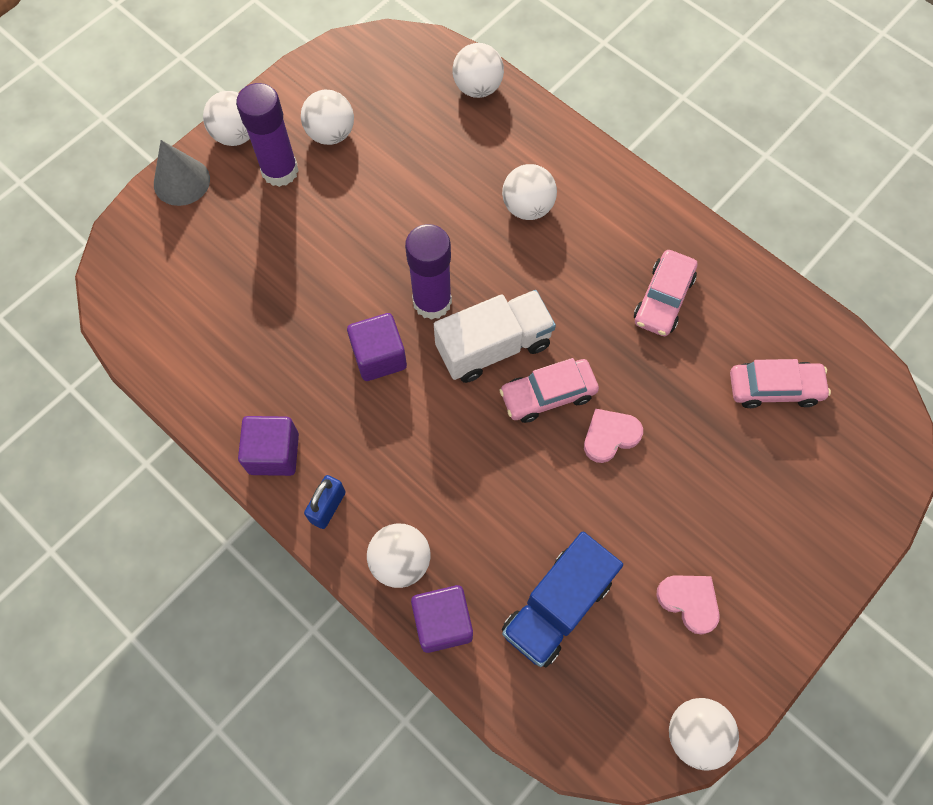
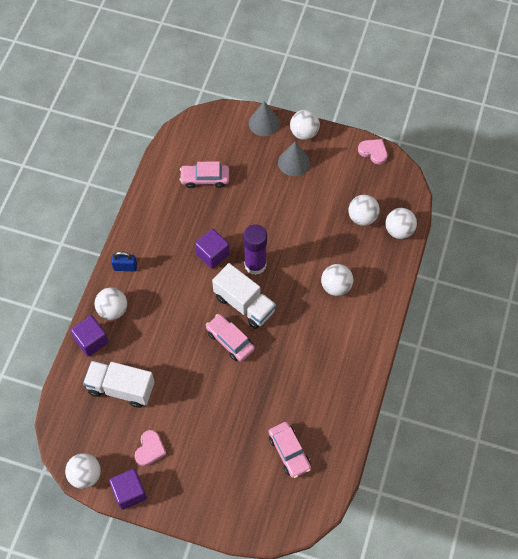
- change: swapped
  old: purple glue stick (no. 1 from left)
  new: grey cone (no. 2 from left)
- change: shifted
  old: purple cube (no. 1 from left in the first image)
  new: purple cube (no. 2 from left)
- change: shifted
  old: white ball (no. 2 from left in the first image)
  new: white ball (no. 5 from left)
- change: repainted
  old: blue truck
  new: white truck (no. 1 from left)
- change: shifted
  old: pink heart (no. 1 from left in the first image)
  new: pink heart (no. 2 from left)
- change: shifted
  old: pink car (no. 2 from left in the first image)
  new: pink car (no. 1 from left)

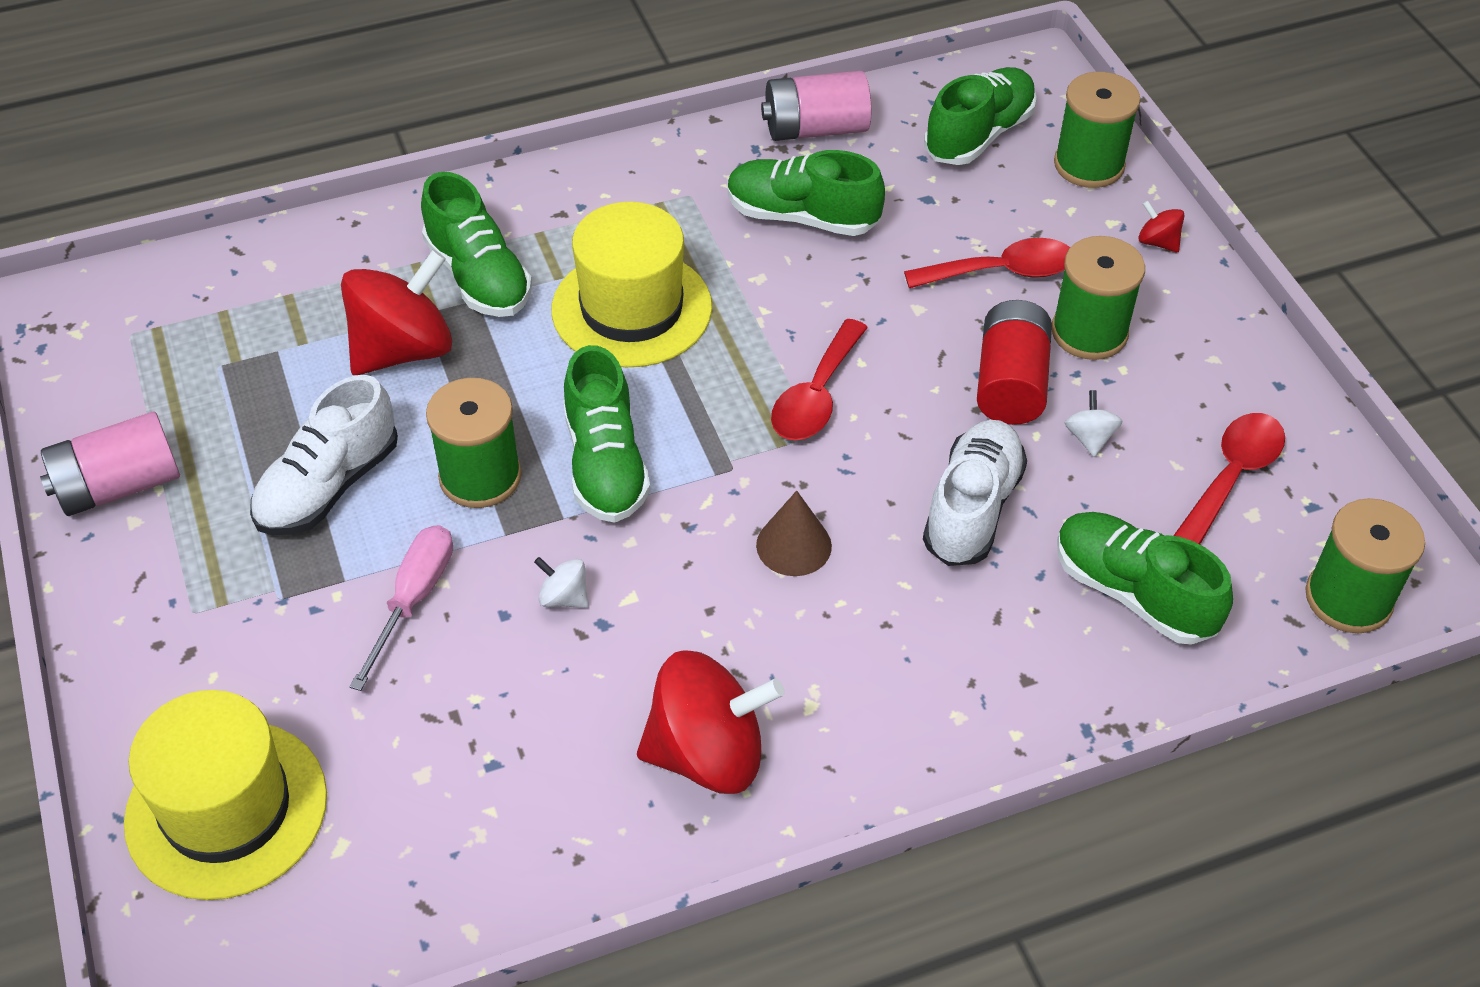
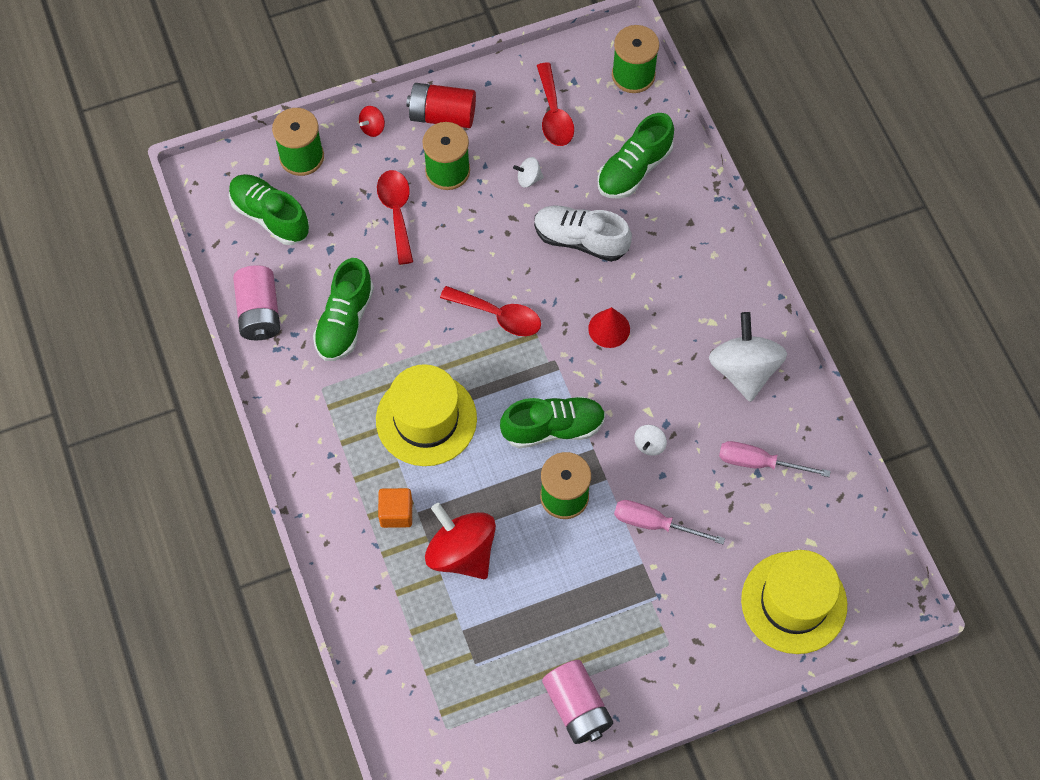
- change: gone
  old: white shoe (no. 1 from left)
- change: swapped
  old: green shoe (no. 1 from left)
  new: orange cube
- change: repainted
  old: red spinning top (no. 2 from left)
  new: white spinning top (no. 3 from left)
- change: repainted
  old: brown cone
  new: red cone
- change: shifted
  old: red battery
- change: rotated
  old: red spoon (no. 3 from left)
  degrees: -135
- change: new
  new: pink screwdriver (no. 2 from left)

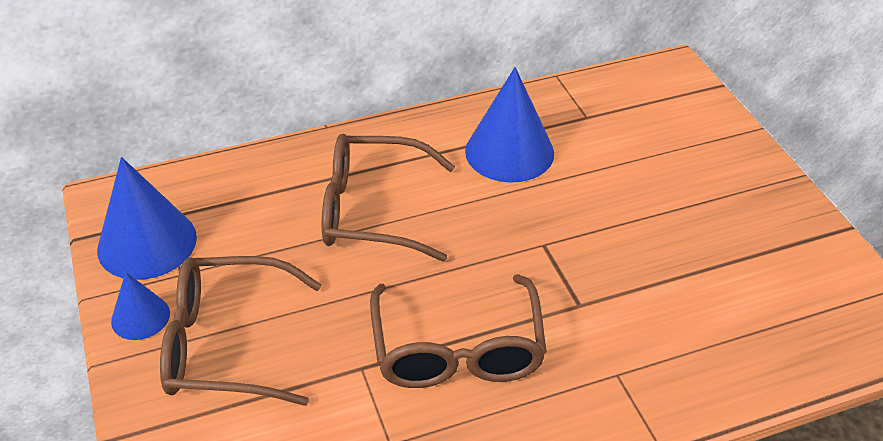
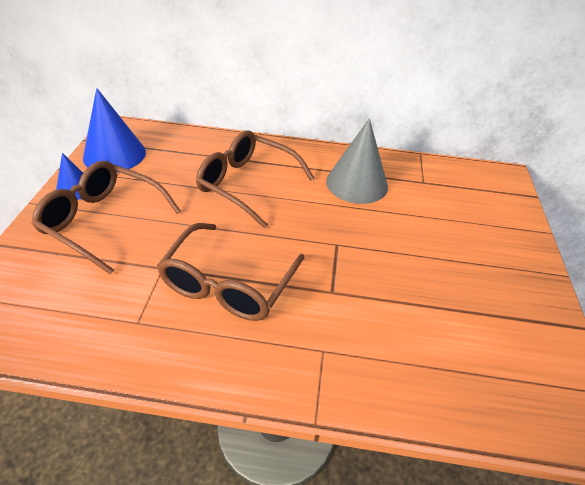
- change: repainted
  old: blue cone (no. 3 from left)
  new: grey cone

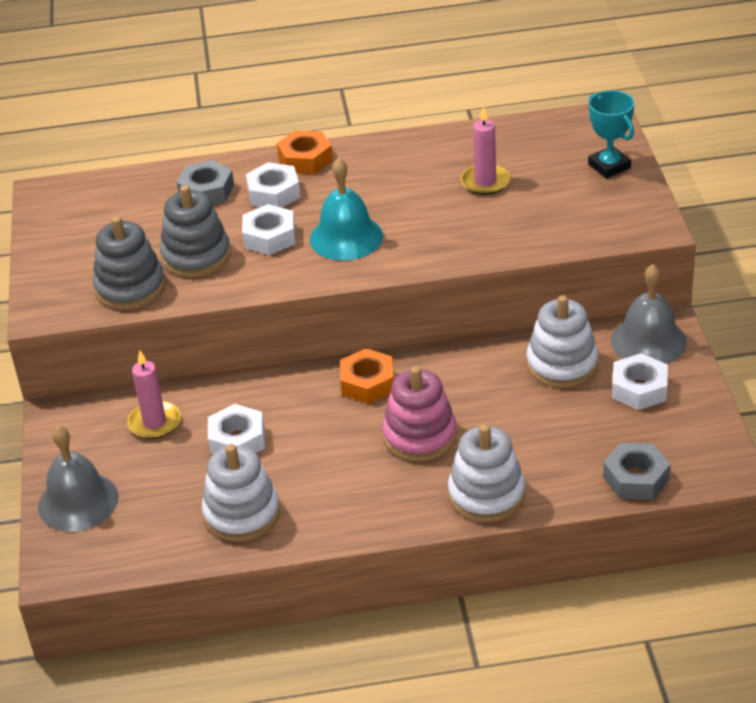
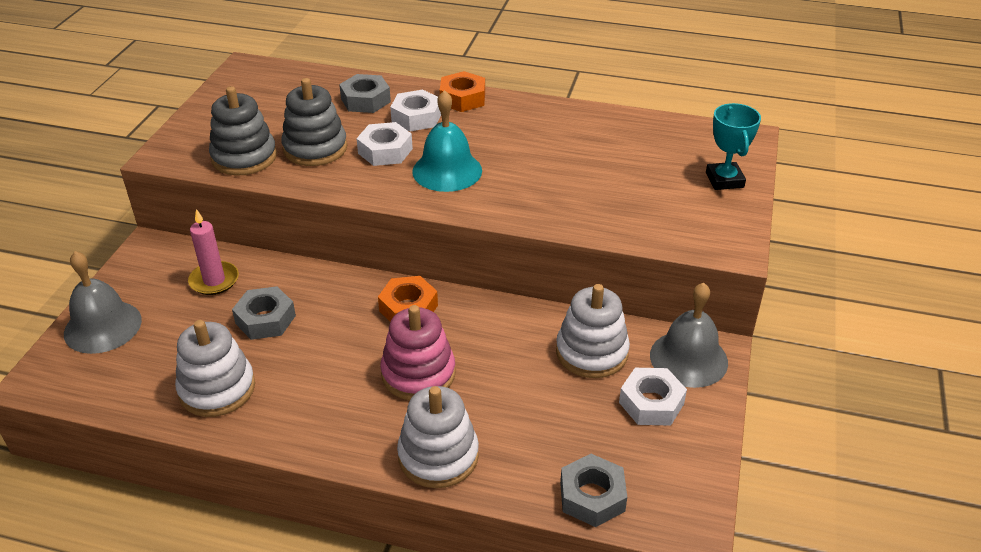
- change: repainted
  old: white nut (no. 1 from left)
  new: grey nut (no. 1 from left)
- change: gone
  old: pink candle (no. 2 from left)

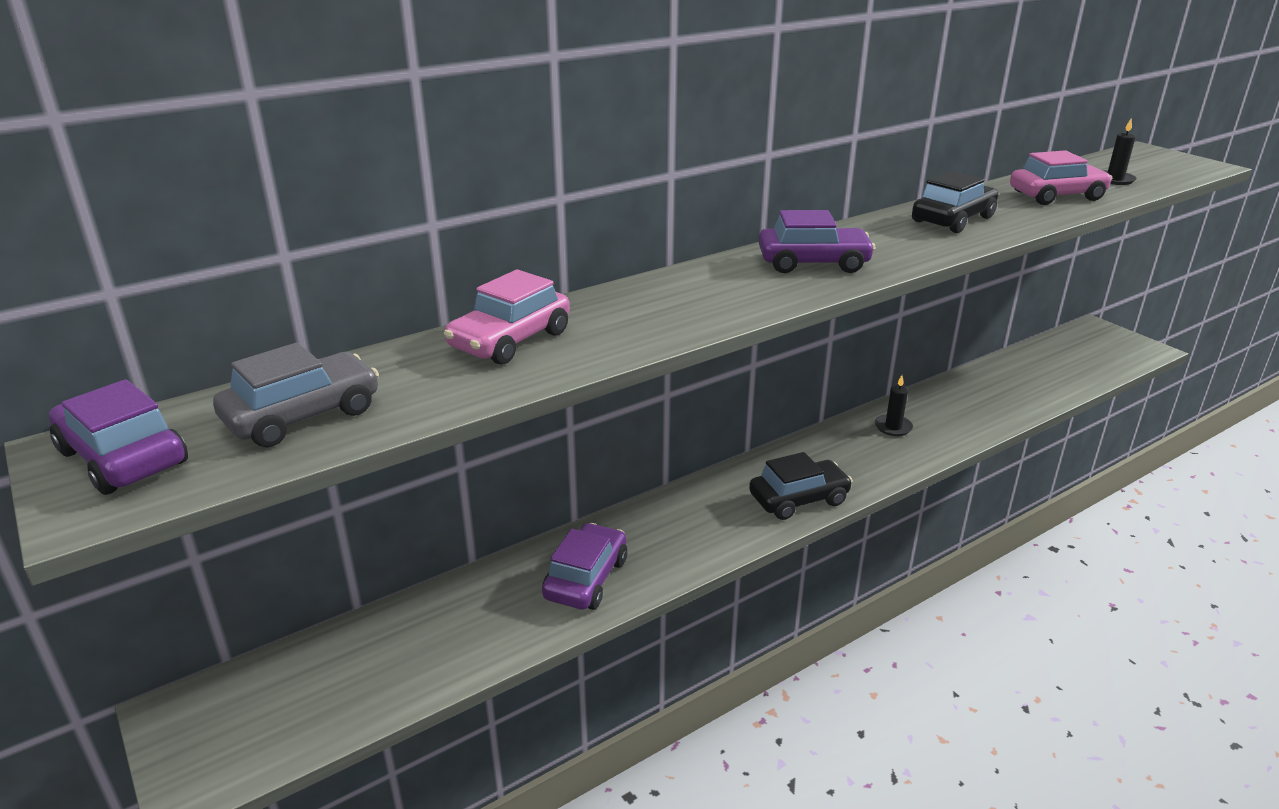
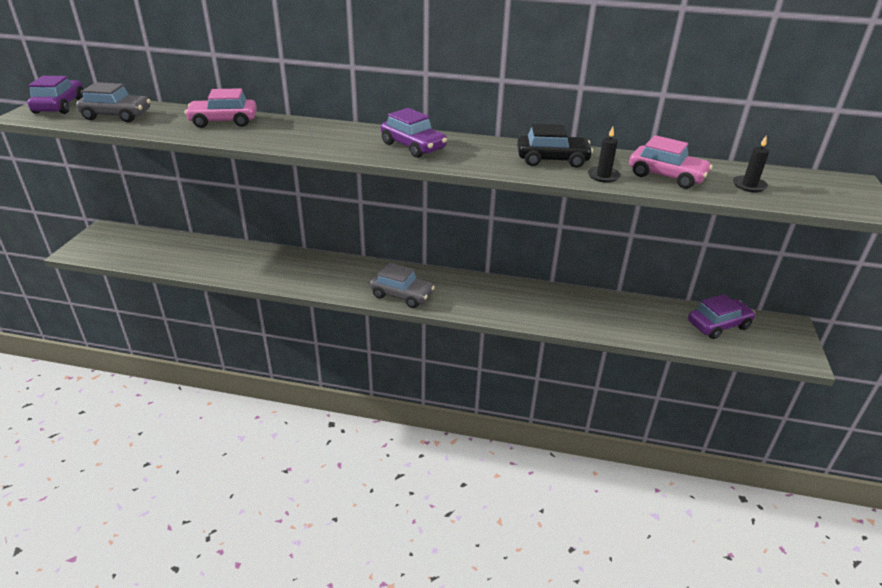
- change: shifted
  old: purple car (no. 2 from left in the first image)
  new: purple car (no. 3 from left)
- change: repainted
  old: black car (no. 1 from left)
  new: grey car (no. 2 from left)
- change: shifted
  old: black candle (no. 1 from left)

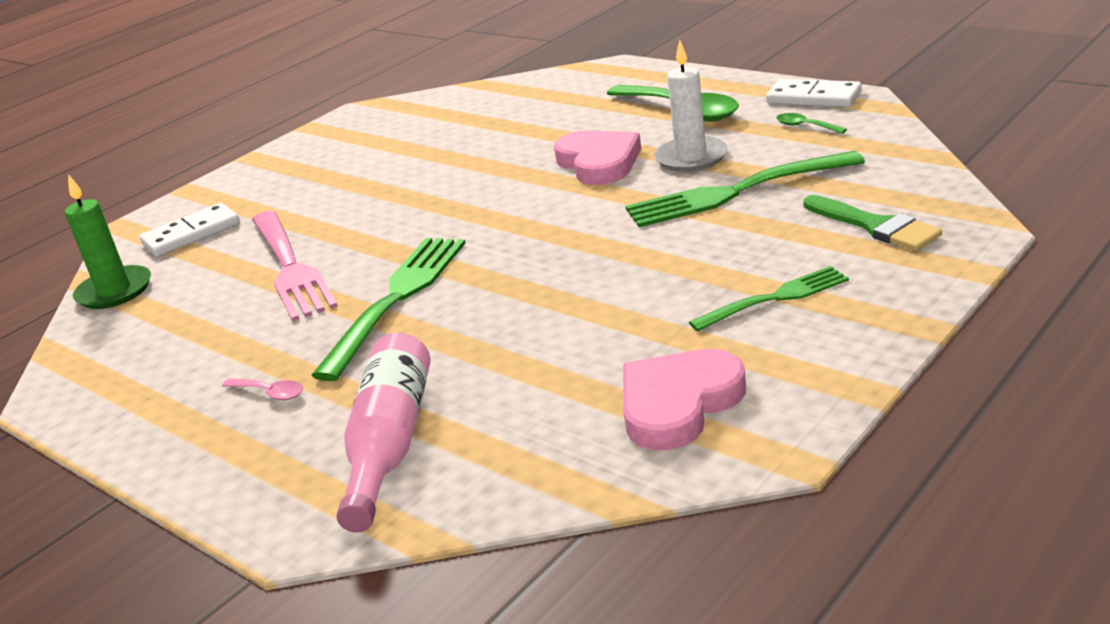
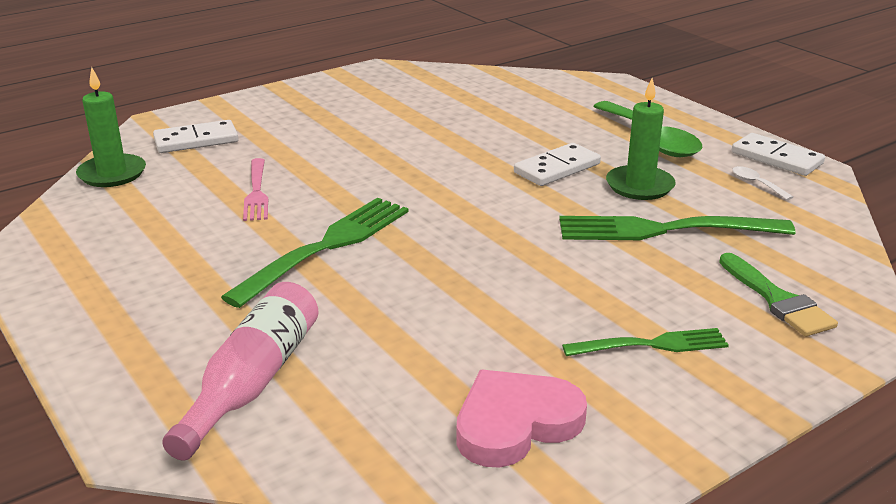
- change: gone
  old: pink spoon
- change: scaled
  old: pink fork
  factor: 0.6
- change: swapped
  old: pink heart (no. 1 from left)
  new: white domino (no. 2 from left)
- change: repainted
  old: white candle
  new: green candle (no. 2 from left)
- change: repainted
  old: green spoon (no. 2 from left)
  new: white spoon

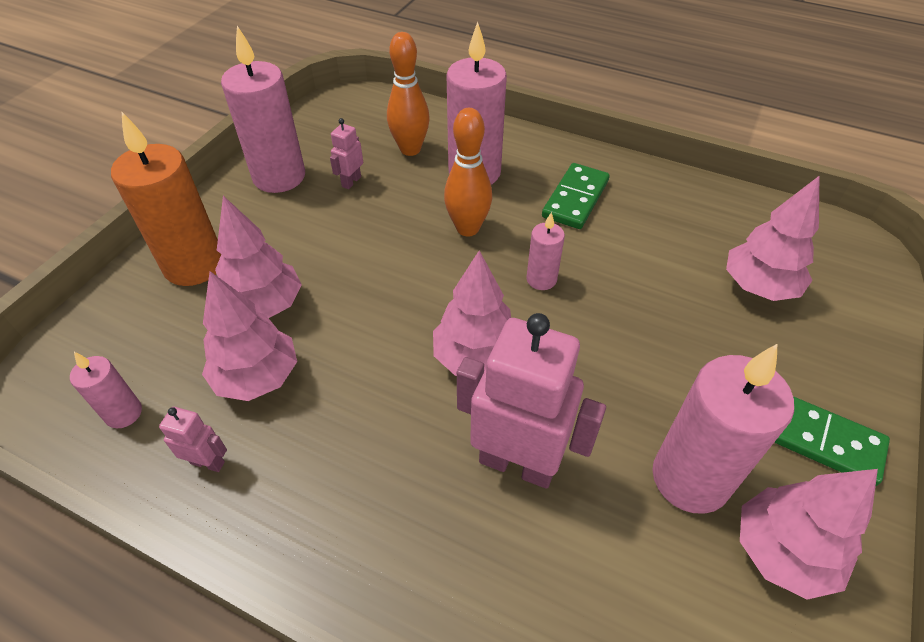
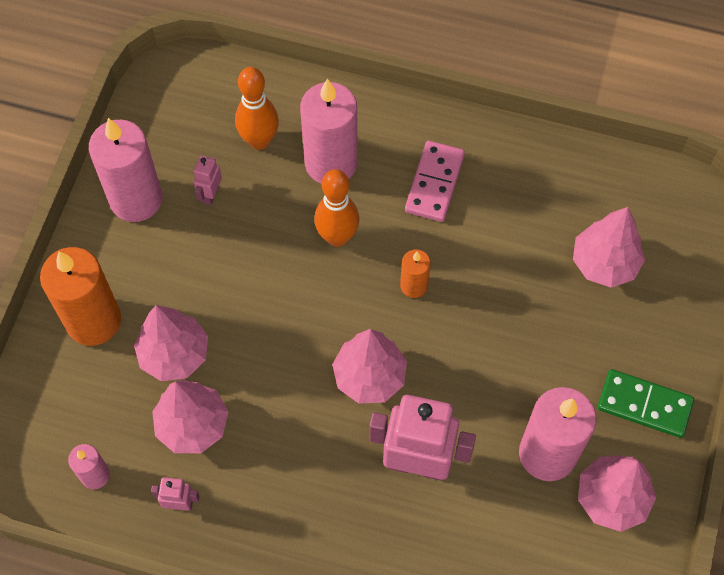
- change: repainted
  old: pink candle (no. 4 from left)
  new: orange candle (no. 2 from left)
- change: repainted
  old: green domino (no. 1 from left)
  new: pink domino

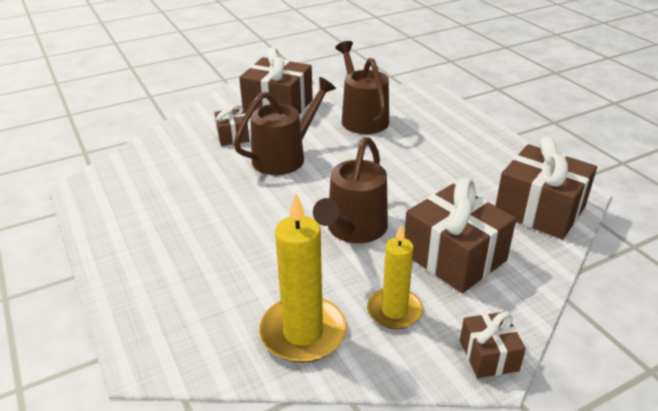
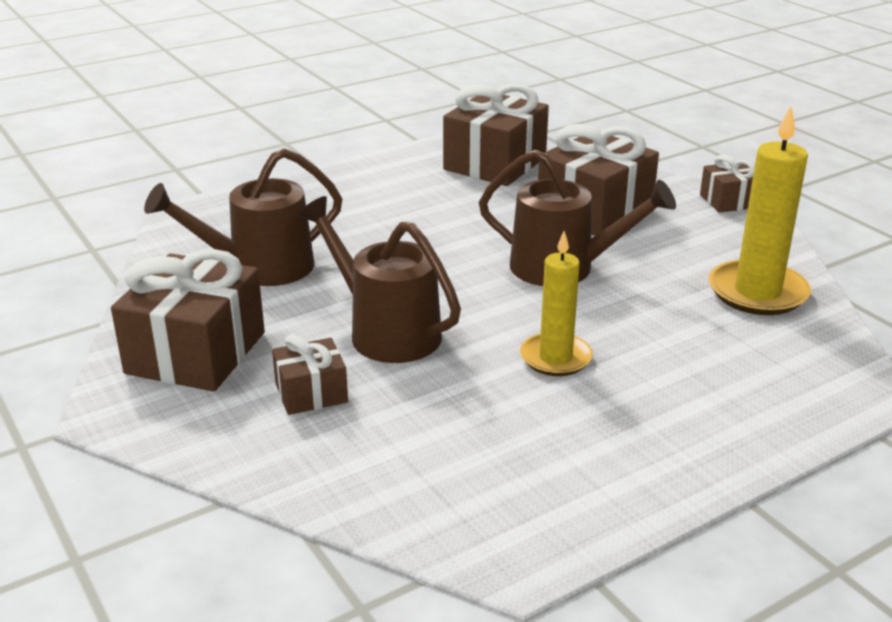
- change: shifted
  old: yellow candle (no. 2 from left in the first image)
  new: yellow candle (no. 1 from left)

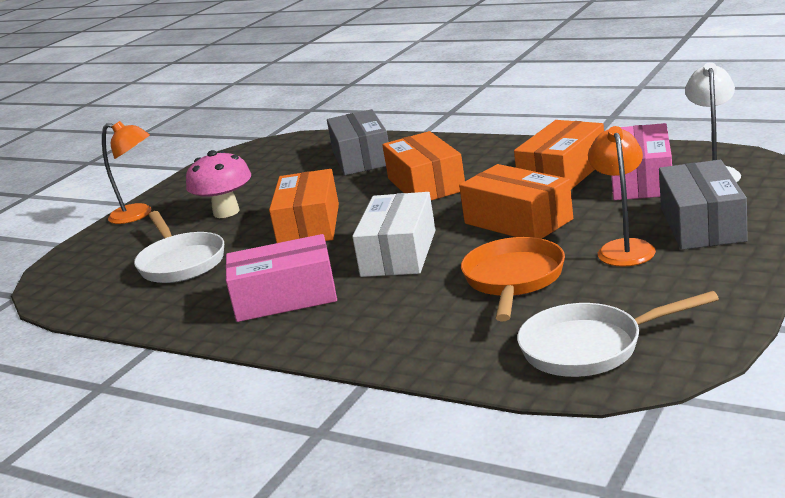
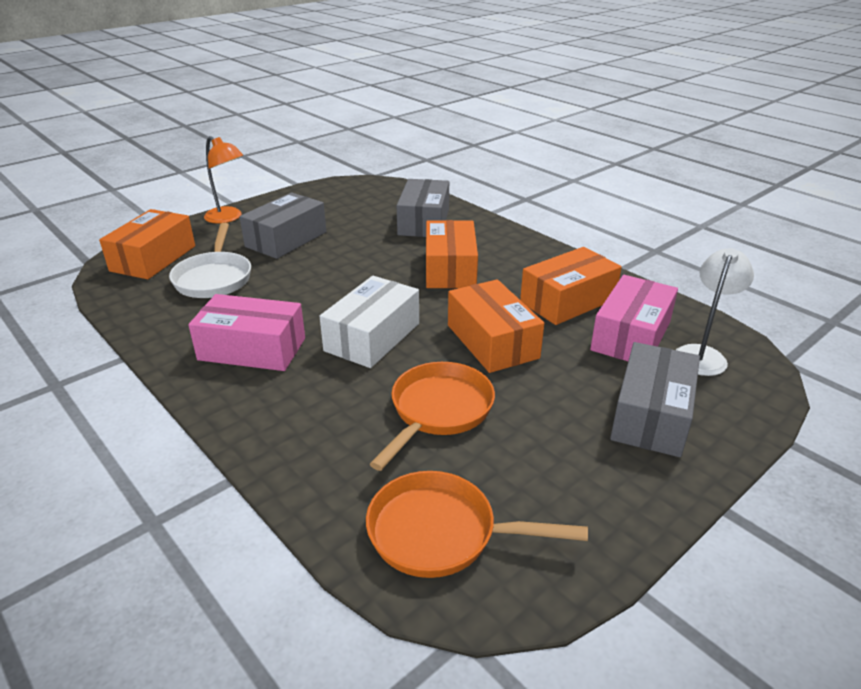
- change: swapped
  old: pink mushroom
  new: grey box (no. 1 from left)
- change: shifted
  old: orange box (no. 1 from left)
- change: repainted
  old: white pan (no. 2 from left)
  new: orange pan (no. 2 from left)
- change: gone
  old: orange lamp (no. 2 from left)

